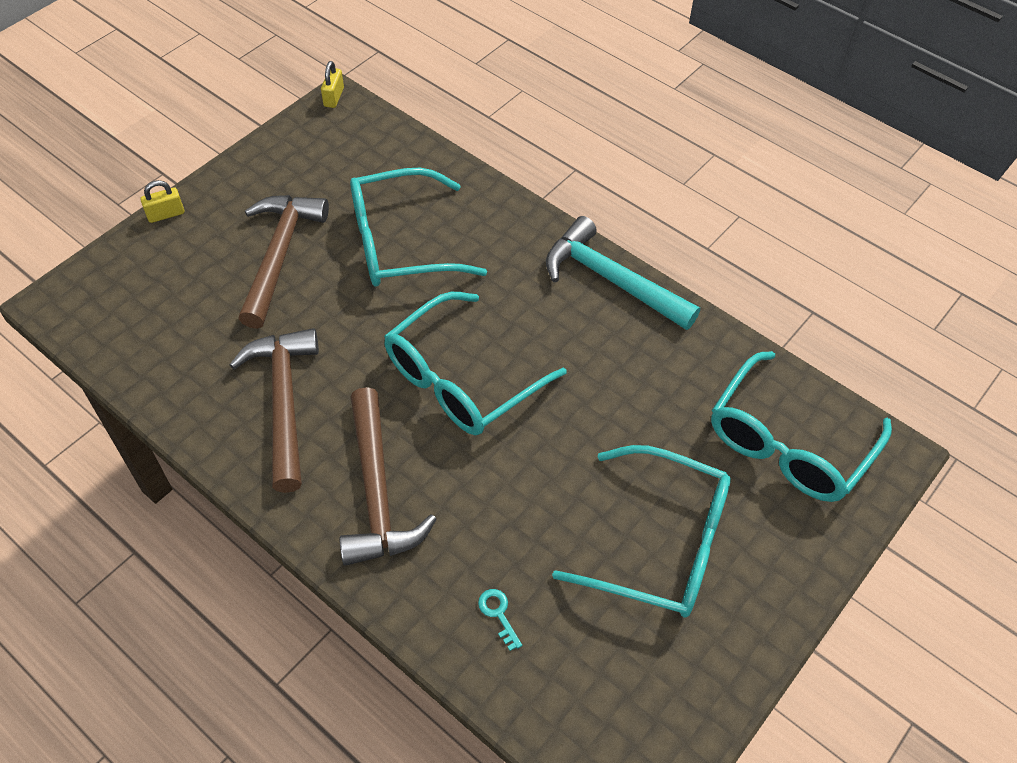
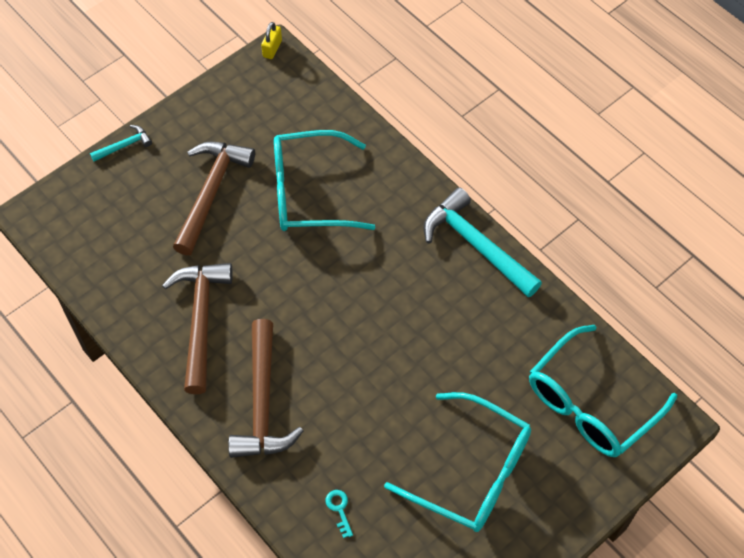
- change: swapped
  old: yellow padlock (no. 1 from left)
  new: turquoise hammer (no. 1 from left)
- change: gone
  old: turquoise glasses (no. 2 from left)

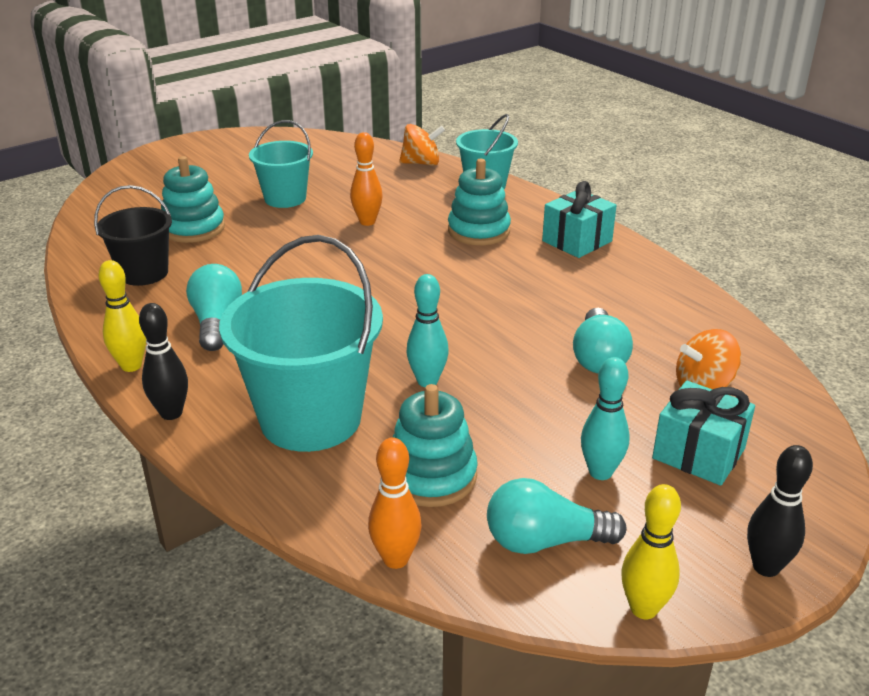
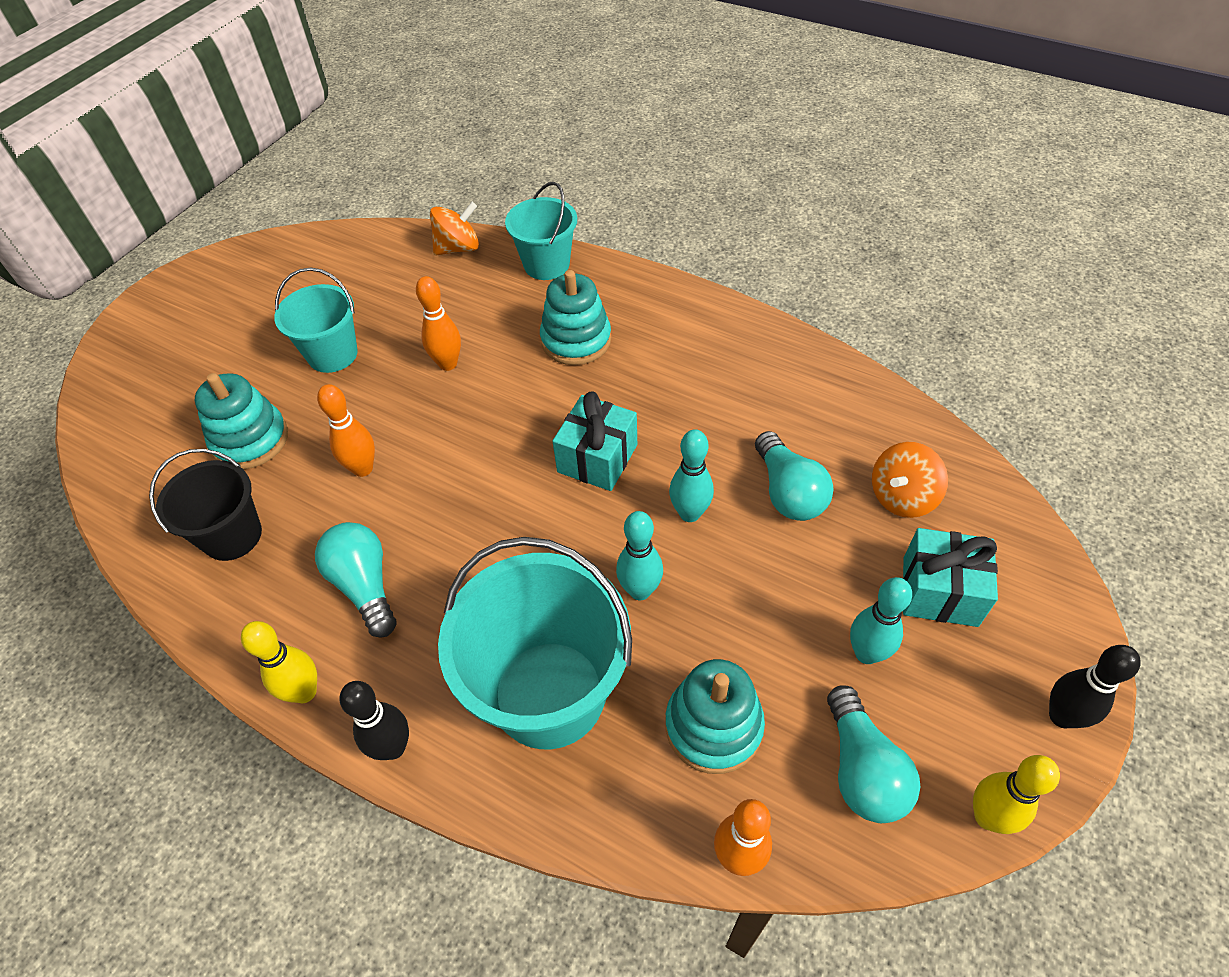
- change: rotated
  old: turquoise light bulb (no. 2 from left in the first image)
  degrees: -75
- change: shifted
  old: turquoise gift (no. 1 from left)
- change: new
  new: orange bowling pin (no. 1 from left)
- change: new
  new: turquoise bowling pin (no. 2 from left)

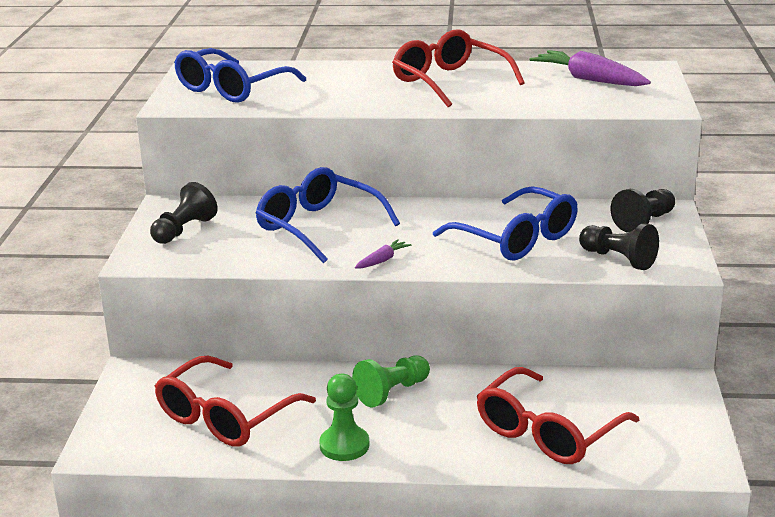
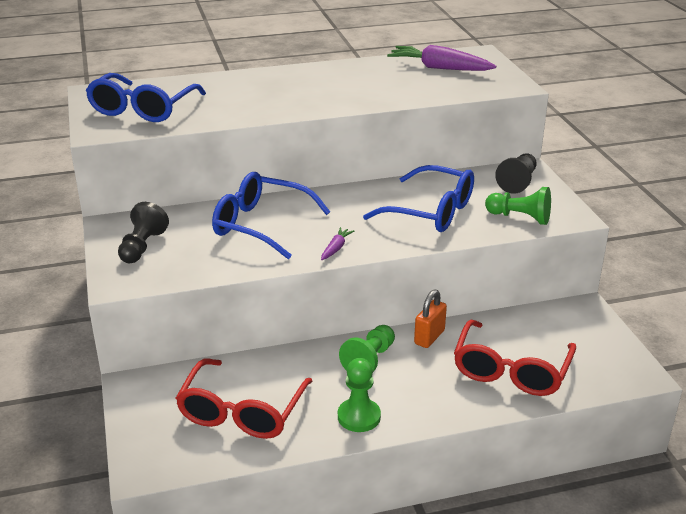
- change: gone
  old: red glasses (no. 2 from left)
- change: repainted
  old: black pawn (no. 2 from left)
  new: green pawn (no. 3 from left)
- change: new
  new: orange padlock

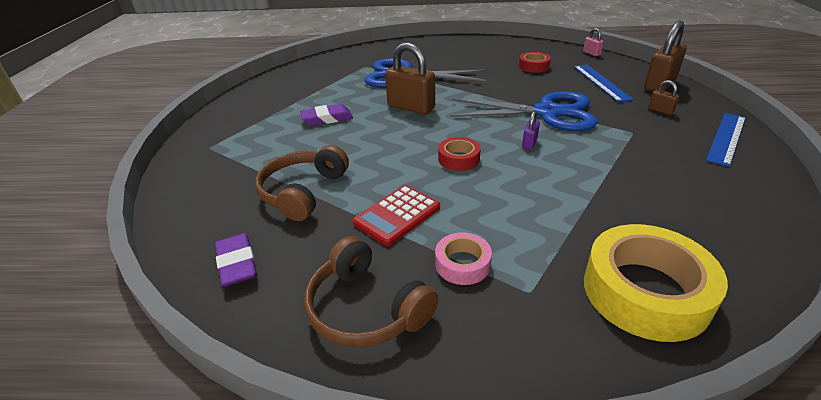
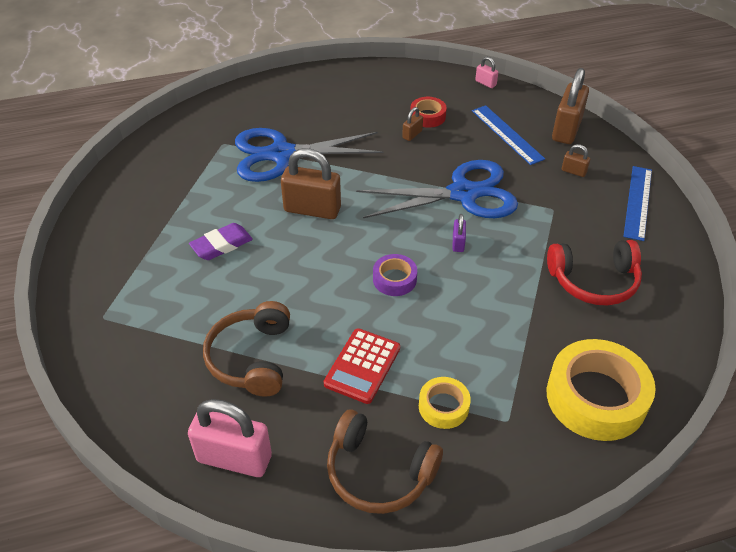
- change: swapped
  old: purple eraser (no. 1 from left)
  new: pink padlock (no. 1 from left)
- change: repainted
  old: pink tape
  new: yellow tape (no. 1 from left)
- change: repainted
  old: red tape (no. 1 from left)
  new: purple tape
- change: new
  new: brown padlock (no. 2 from left)
- change: new
  new: red headphones

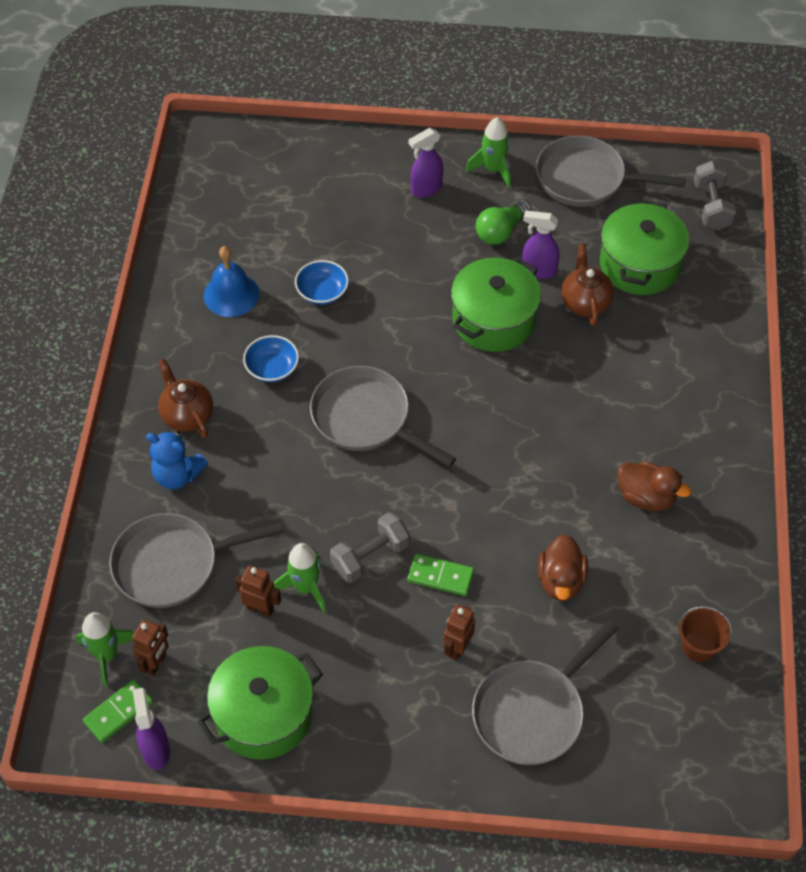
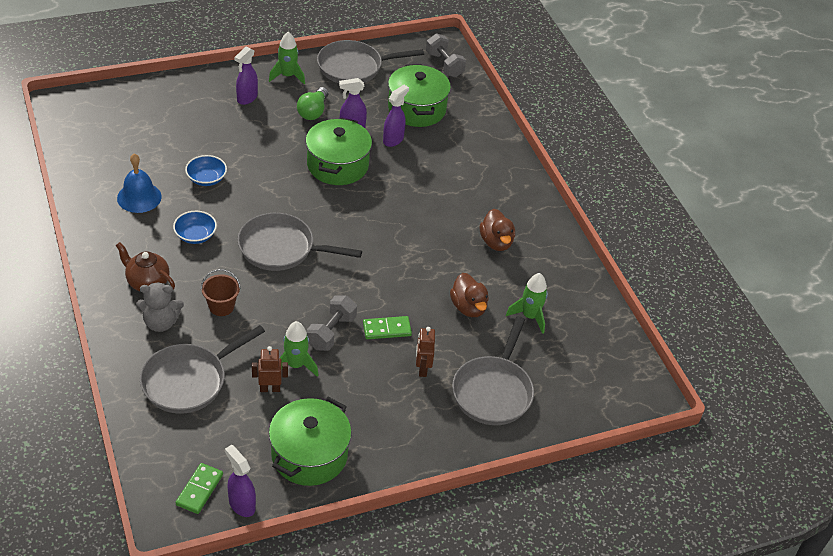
- change: shifted
  old: green rocket (no. 1 from left in the first image)
  new: green rocket (no. 3 from left)
- change: gone
  old: brown robot (no. 1 from left)
- change: repainted
  old: blue teddy bear
  new: grey teddy bear
- change: swapped
  old: brown teapot (no. 2 from left)
  new: purple spray bottle (no. 4 from left)
- change: rotated
  old: brown duck (no. 2 from left)
  degrees: 75
- change: shifted
  old: brown bucket

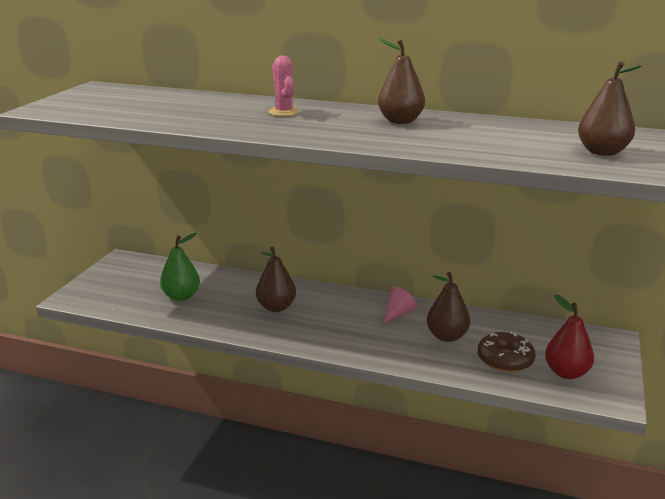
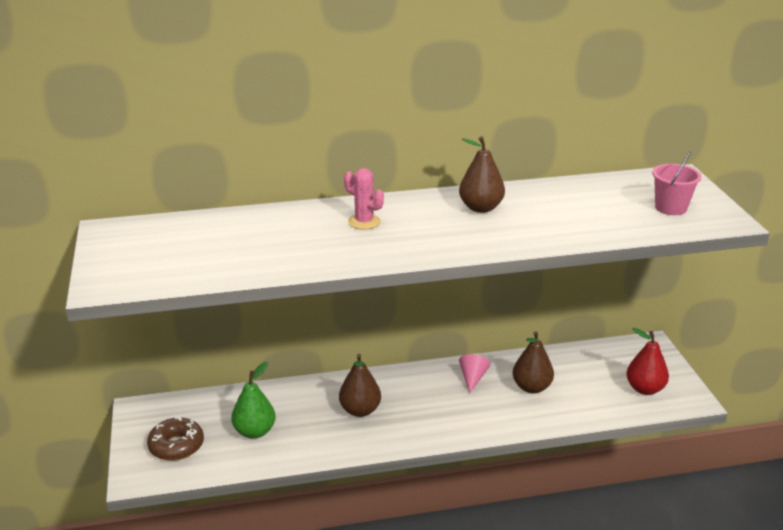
- change: shifted
  old: brown donut
- change: swapped
  old: brown pear (no. 4 from left)
  new: pink bucket

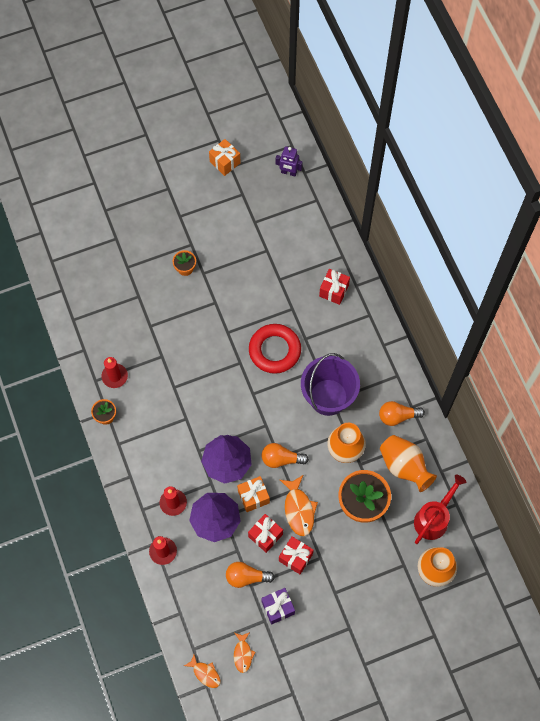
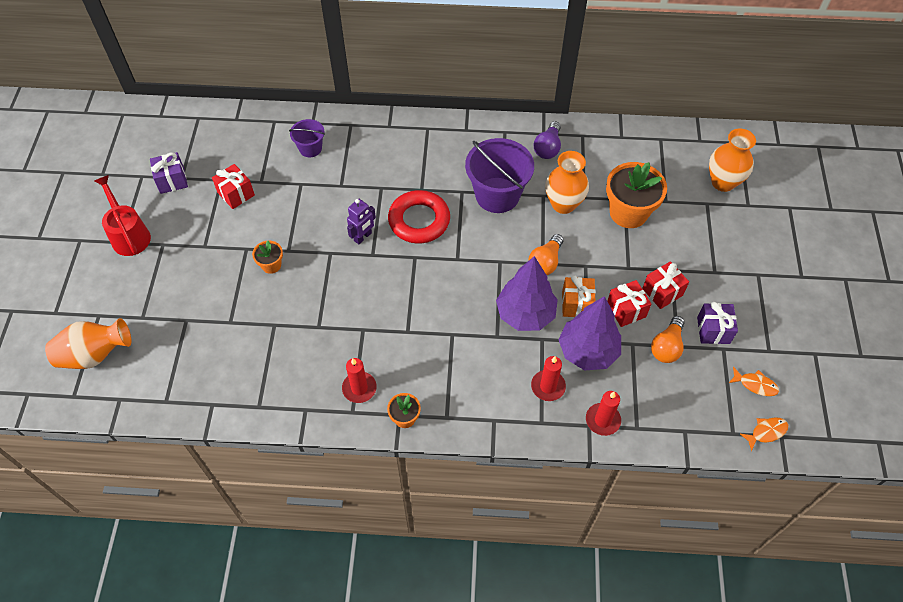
- change: repainted
  old: orange gift (no. 1 from left)
  new: purple gift (no. 1 from left)
- change: shifted
  old: purple robot
- change: gone
  old: orange fish (no. 3 from left)
- change: shifted
  old: red gift (no. 3 from left in the first image)
  new: red gift (no. 1 from left)
- change: repainted
  old: orange light bulb (no. 3 from left)
  new: purple light bulb
- change: shifted
  old: orange vase (no. 2 from left in the first image)
  new: orange vase (no. 1 from left)
- change: shifted
  old: red watering can
- change: new
  new: purple bucket (no. 1 from left)

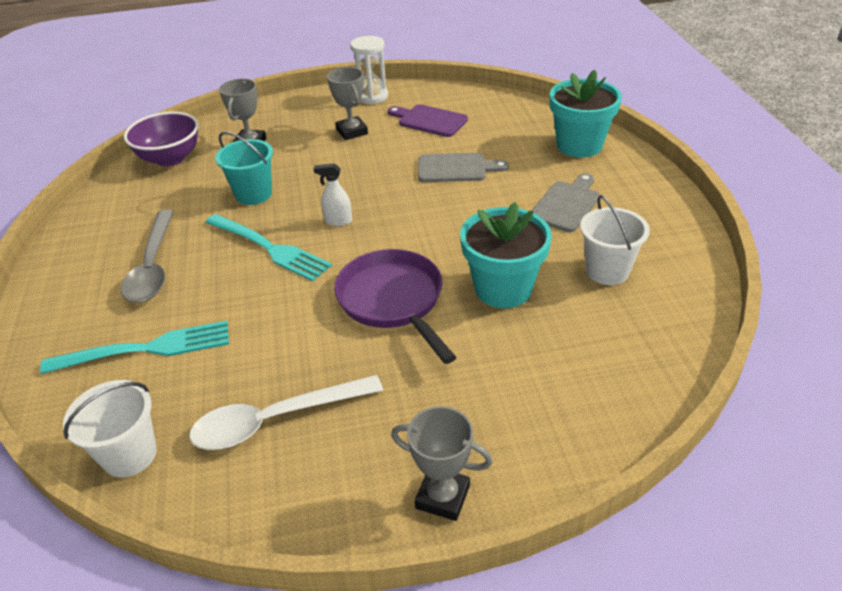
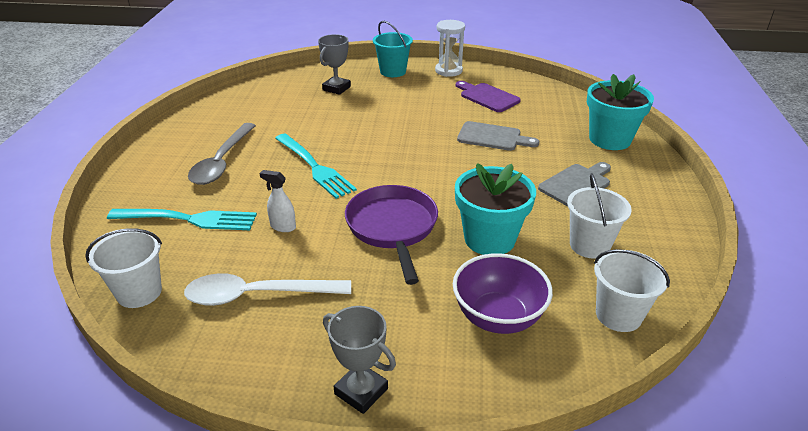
- change: shifted
  old: purple bowl
- change: shifted
  old: turquoise bucket
- change: shifted
  old: white spray bottle
- change: gone
  old: grey trophy (no. 2 from left)
- change: new
  new: white bucket (no. 3 from left)

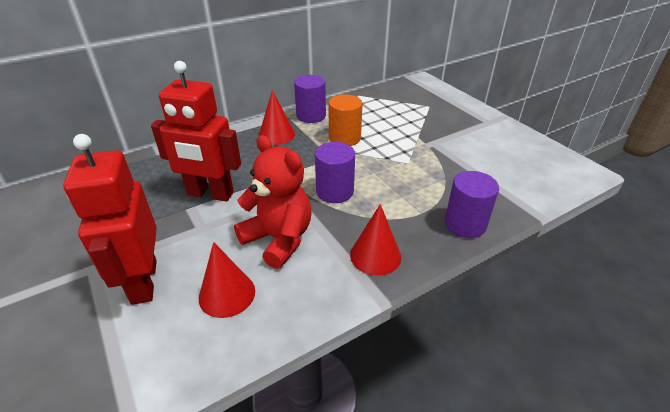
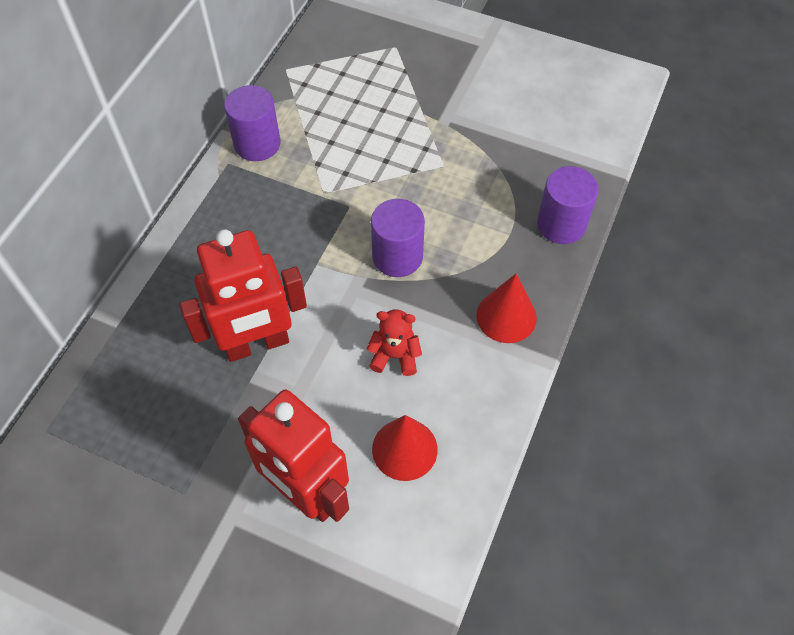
- change: scaled
  old: red teddy bear
  factor: 0.54
- change: gone
  old: red cone (no. 2 from left)
- change: gone
  old: orange cylinder

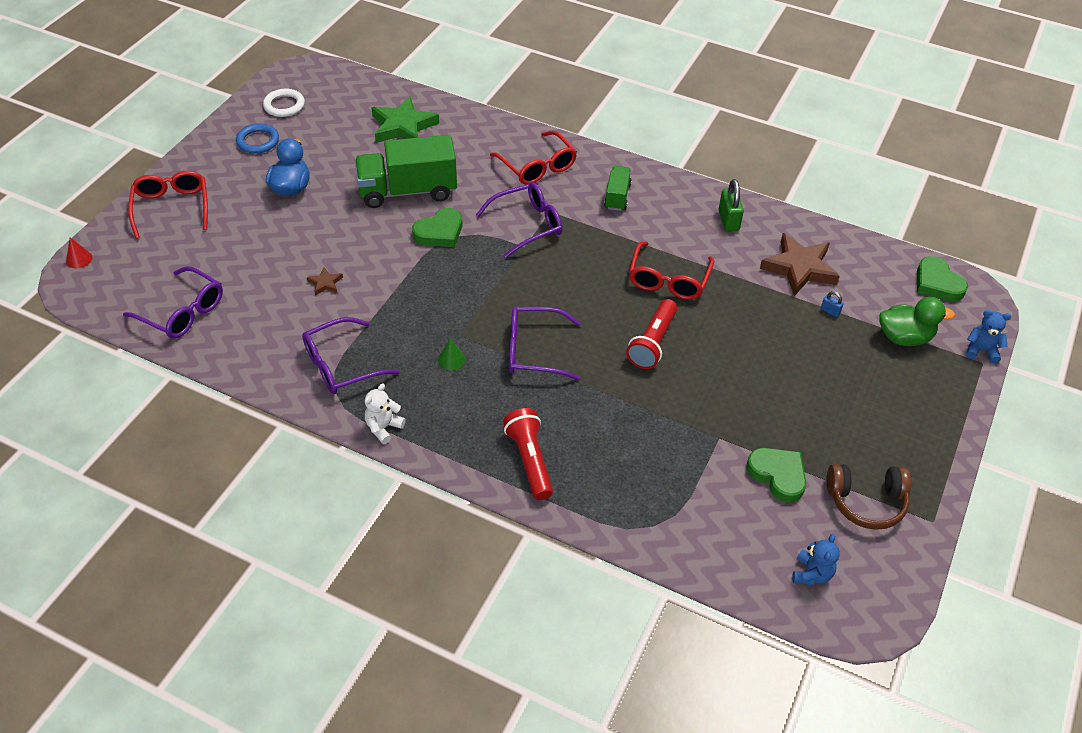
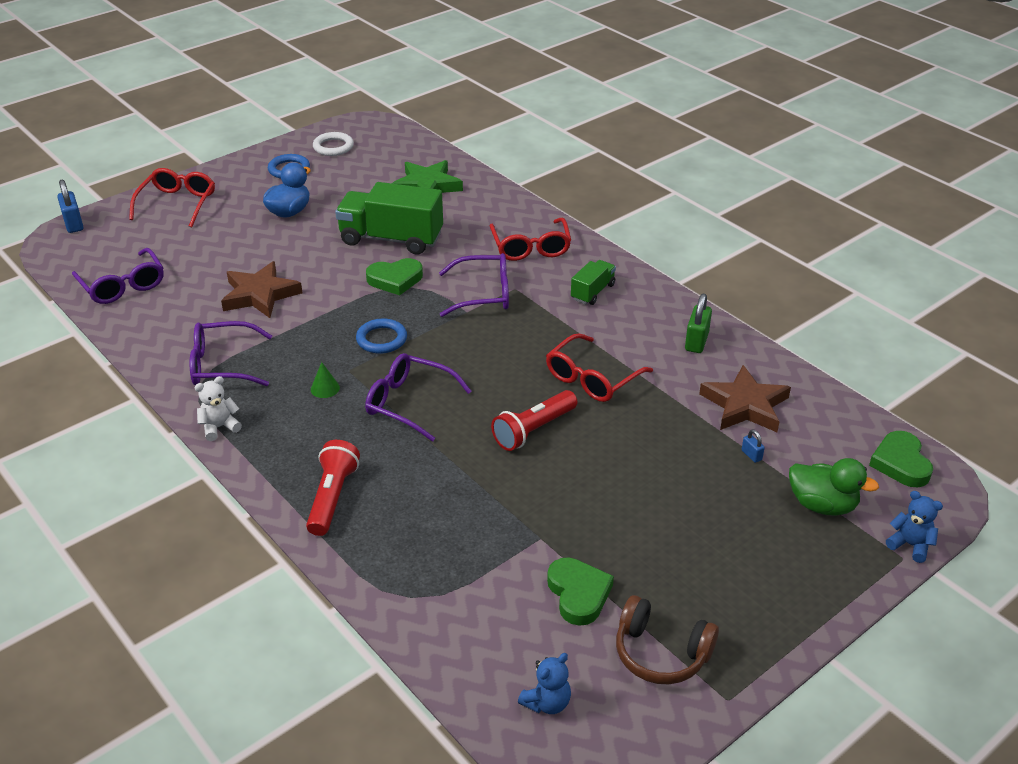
- change: swapped
  old: red cone
  new: blue padlock (no. 1 from left)
- change: scaled
  old: brown star (no. 1 from left)
  factor: 2.22
- change: new
  new: blue ring (no. 2 from left)

